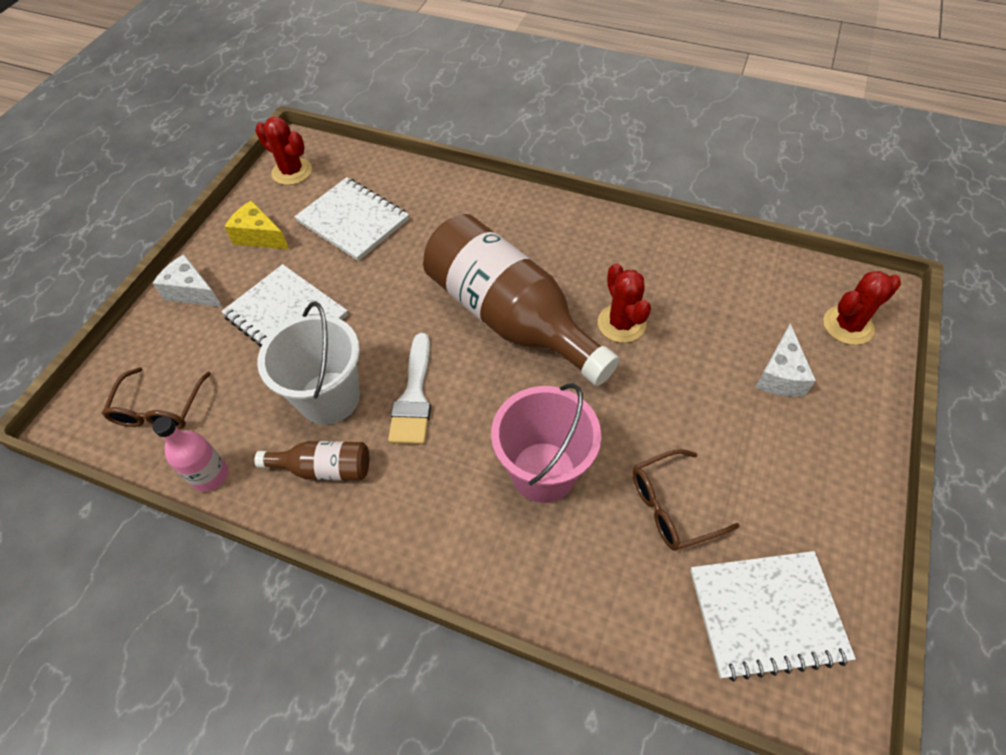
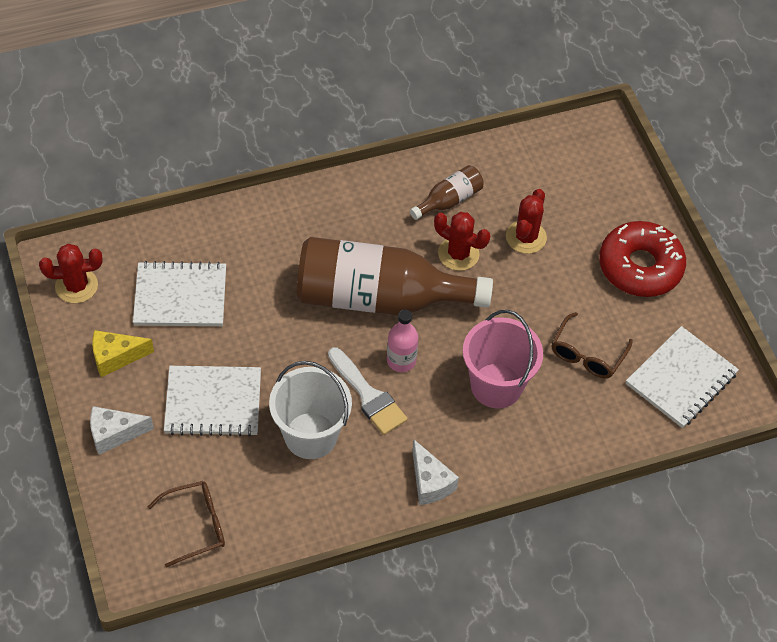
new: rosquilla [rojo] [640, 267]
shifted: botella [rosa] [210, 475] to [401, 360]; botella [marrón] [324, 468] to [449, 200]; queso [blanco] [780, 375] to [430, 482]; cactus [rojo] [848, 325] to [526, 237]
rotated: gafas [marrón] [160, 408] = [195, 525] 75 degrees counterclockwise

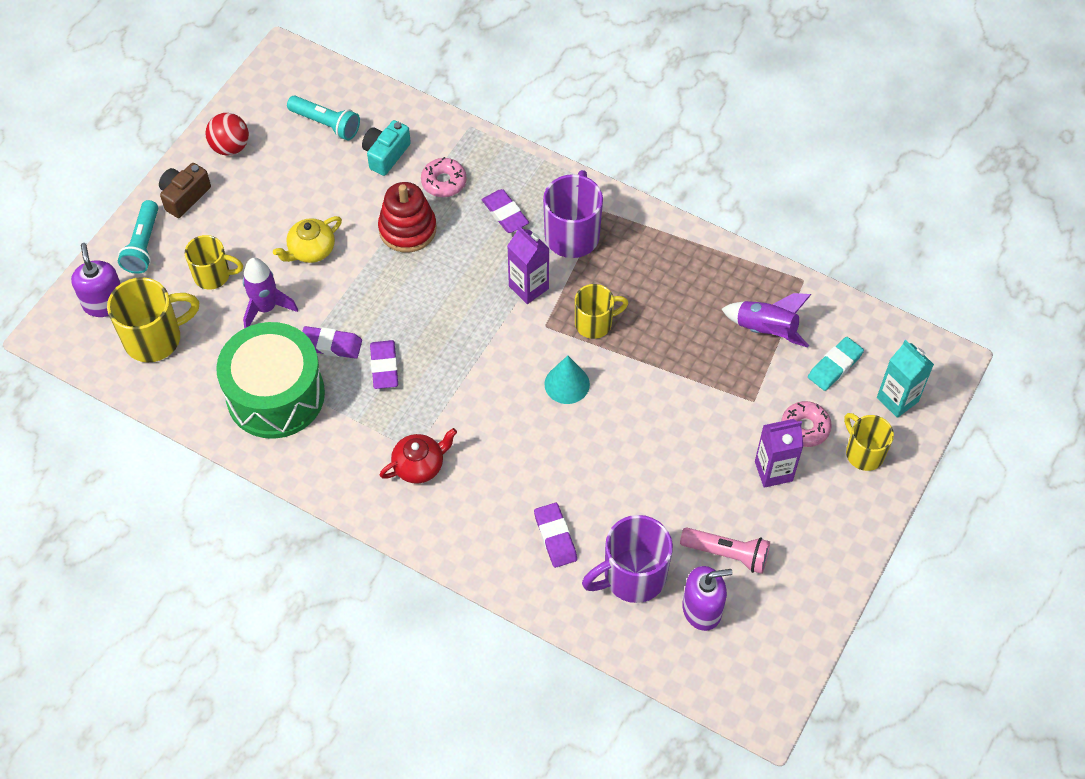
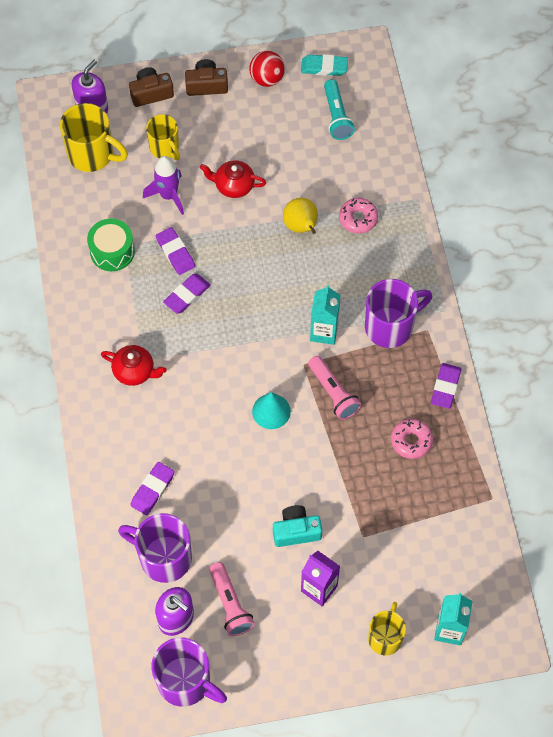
gone: cohete [morado] [766, 330]
new: taza [morado] [186, 682]
shifted: cámara [turquesa] [386, 154] to [296, 531]; goma de borrar [morado] [505, 214] to [445, 387]; rosquilla [rosa] [805, 428] to [411, 441]; goma de borrar [turquesa] [835, 366] to [324, 67]
swapped: lámpara de mano [turquesa] [143, 245] to cámara [marrón] [151, 93]; juguete apilable [rojo] [407, 229] to pera [amarillo] [301, 227]; taza [amarillo] [595, 323] to lámpara de mano [rosa] [333, 393]
repainted: tetera [amarillo] [311, 250] to tetera [rojo] [233, 185]; cartón de leche [morado] [528, 287] to cartón de leche [turquesa] [324, 332]
scaled: tambor [verde] [275, 395] = [112, 251] x0.56

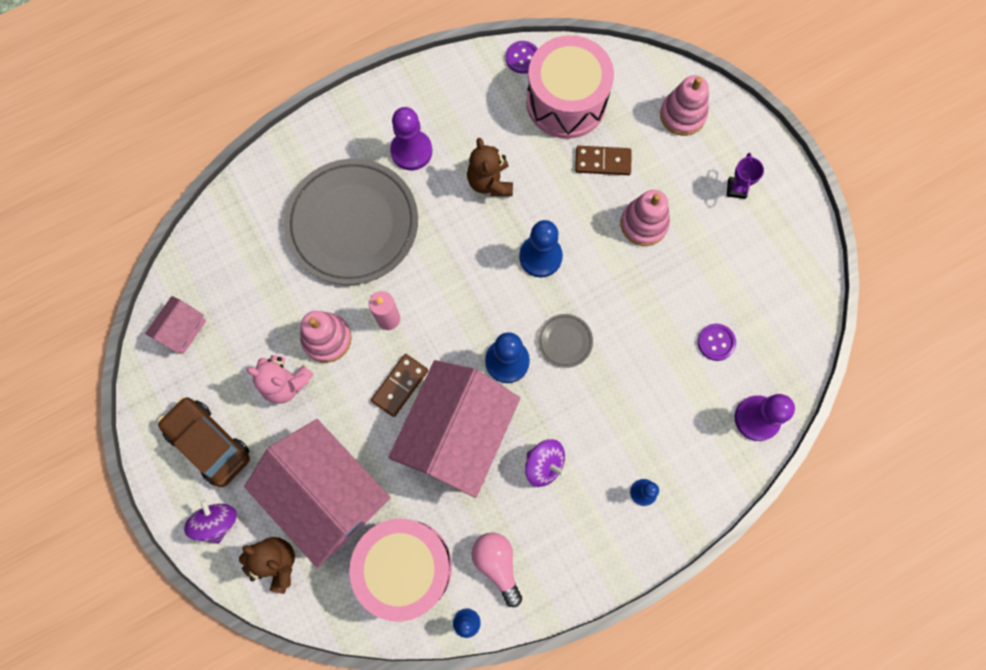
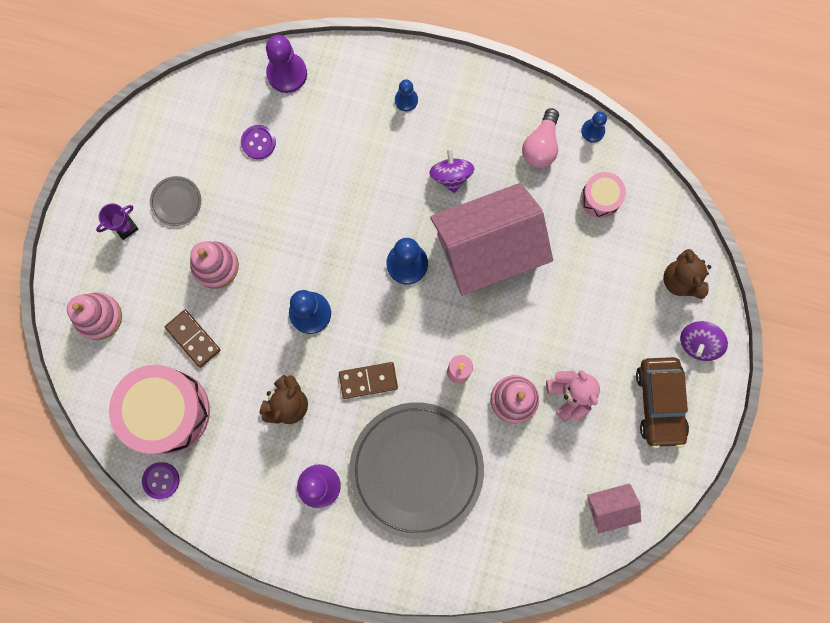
gone: casa [rosa] [327, 494]
shifted: ficha de dominó [marrón] [400, 386] to [368, 380]; plato [gris] [565, 341] to [176, 202]
scaled: tambor [rosa] [405, 567] = [600, 198] x0.49

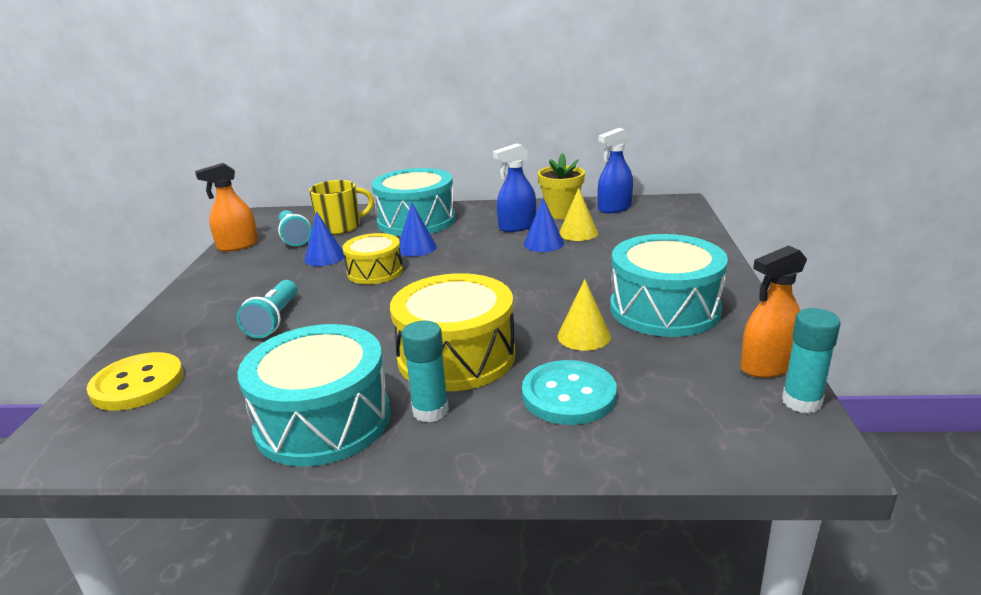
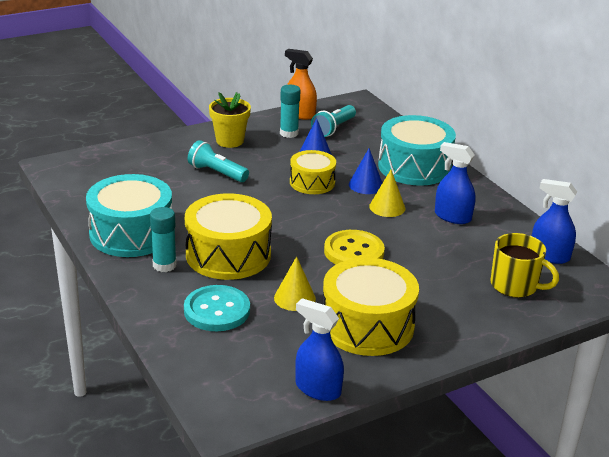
gone: cono [azul] [543, 243]
shifted: botón [amarillo] [137, 384] to [354, 252]; taza [amarillo] [340, 227] to [515, 285]; maceta [amarillo] [561, 213] to [230, 141]; cono [amarillo] [578, 233] to [387, 207]; barra de pegamento [turquesa] [801, 402] to [289, 133]
repainted: tambor [turquesa] [664, 309] to tambor [amarillo] [367, 325]; pulverizador [naranja] [767, 366] to pulverizador [azul] [318, 389]
rotated: lámpara de mano [turquesa] [274, 320] = [217, 173] 60 degrees clockwise

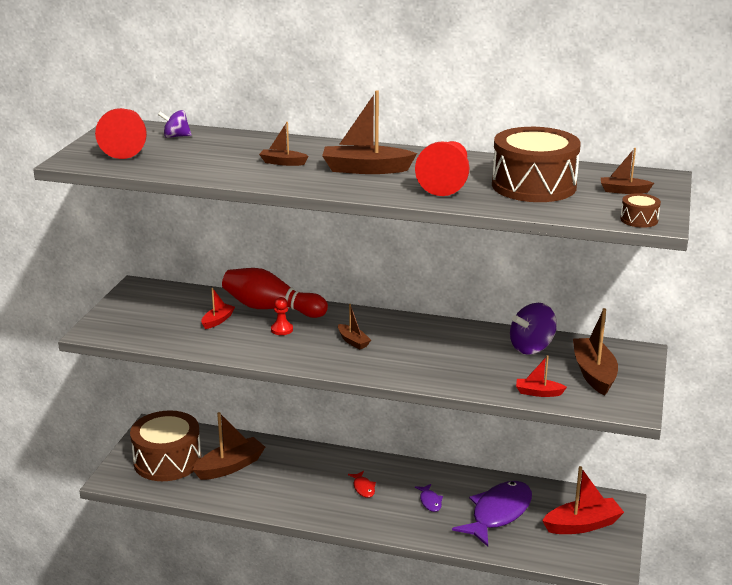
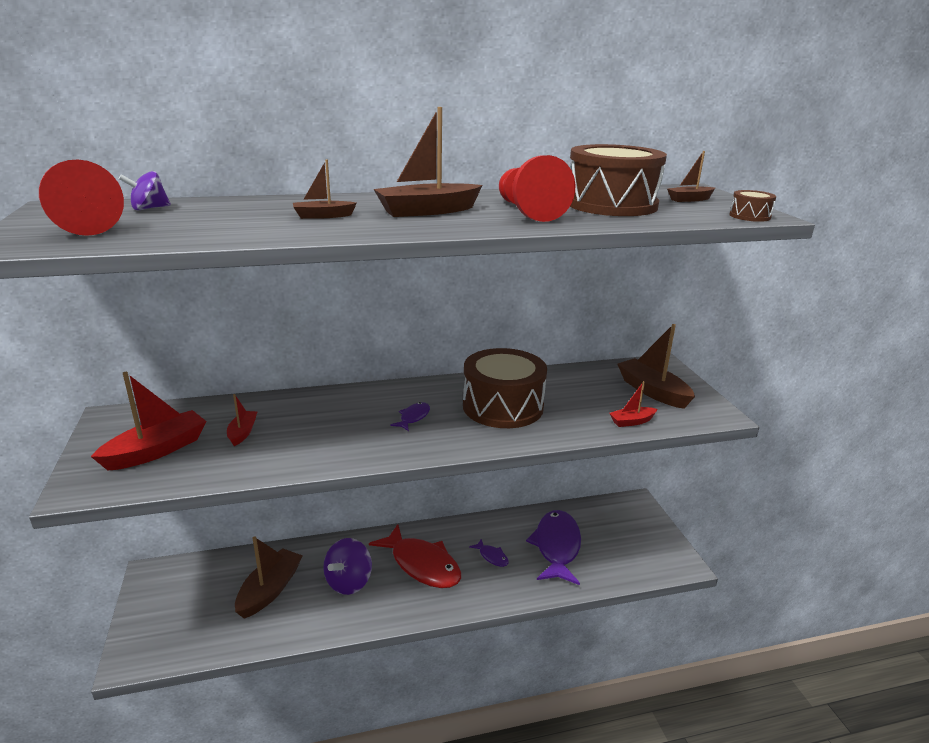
gone: bolo [rojo] [271, 308]; peón [rojo] [282, 329]
shifted: tambor [marrón] [167, 461] to [503, 406]; peonza [morado] [532, 347] to [349, 582]; barco [rojo] [582, 525] to [157, 450]
swapped: barco [marrón] [353, 341] to pez [morado] [413, 417]
scaled: pez [rojo] [363, 488] = [422, 565] x2.32

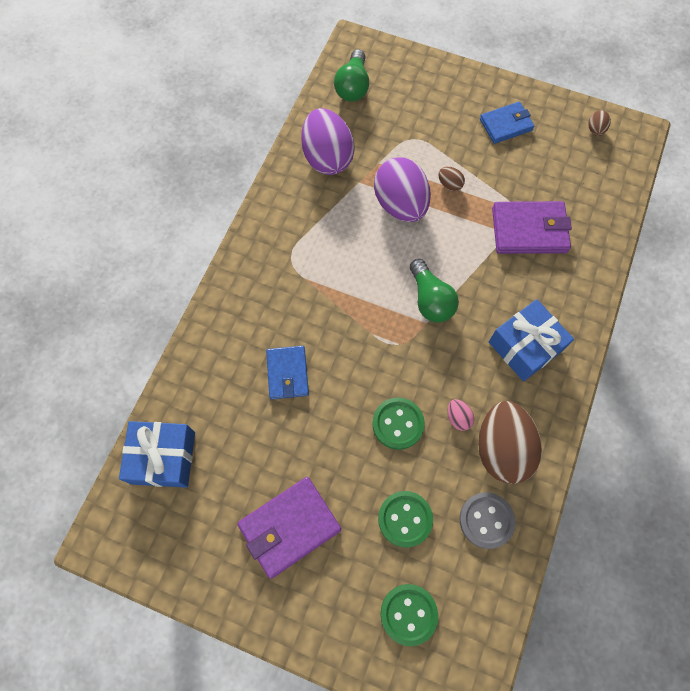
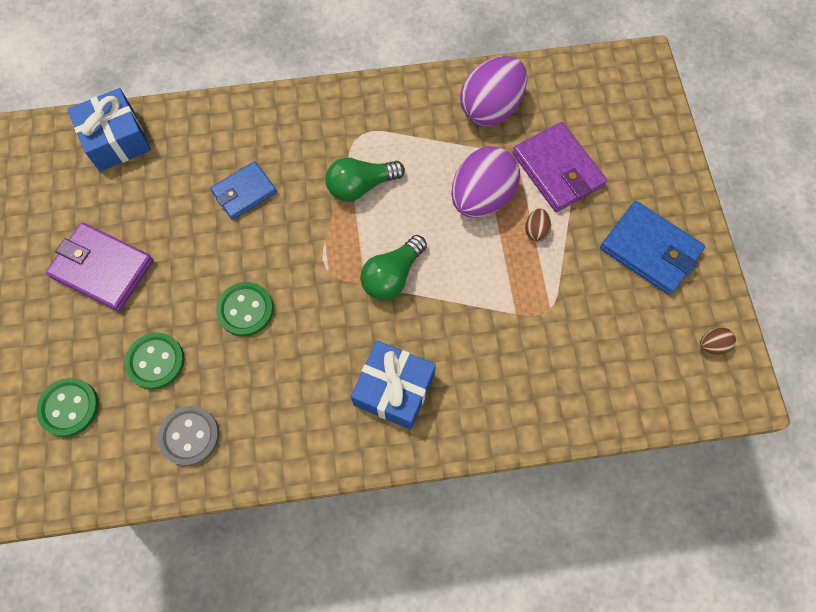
gone: huevo [rosa] [458, 418]; huevo [marrón] [502, 448]
shifted: bombilla [verde] [353, 86] to [361, 186]; cartera [morado] [529, 230] to [557, 170]
scaled: cartera [azul] [506, 125] = [650, 250] x1.51

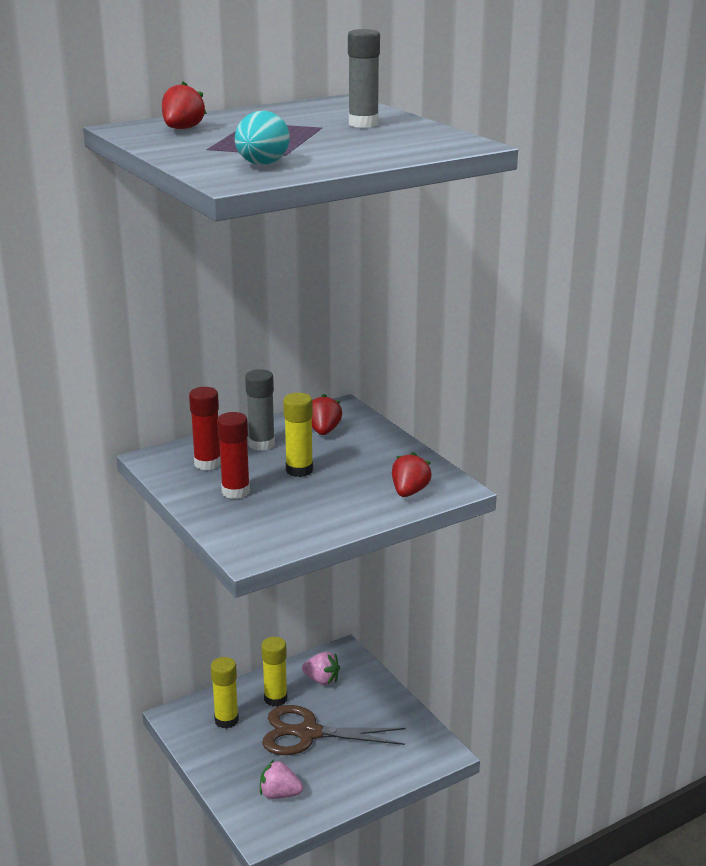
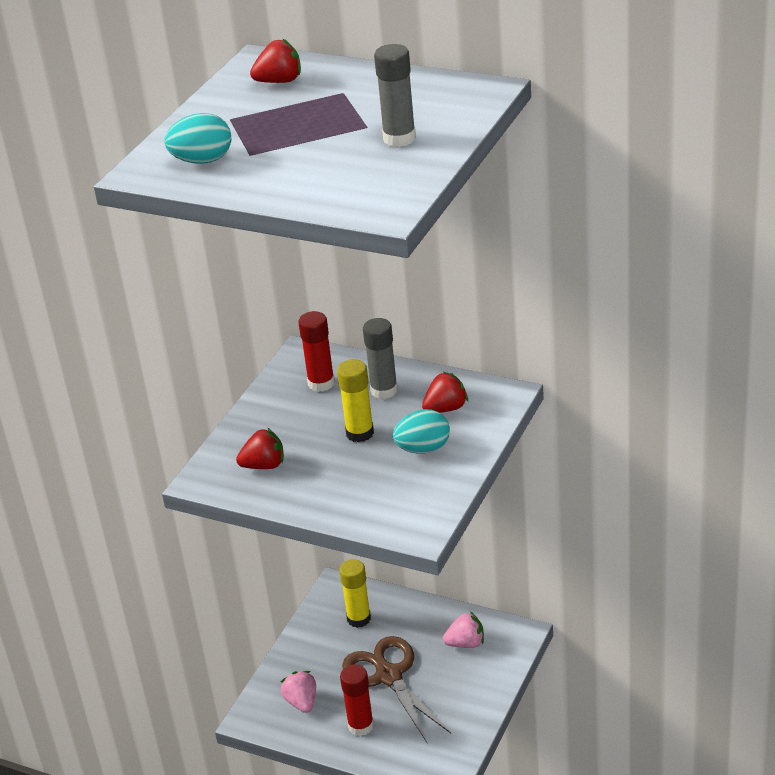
gone: barra de pegamento [amarillo] [275, 699]
new: huevo [turquesa] [423, 449]
shifted: barra de pegamento [rojo] [235, 492] to [361, 726]; fresa [rojo] [409, 492] to [264, 465]
rotated: fresa [rosa] [322, 680] = [466, 643] 90 degrees counterclockwise

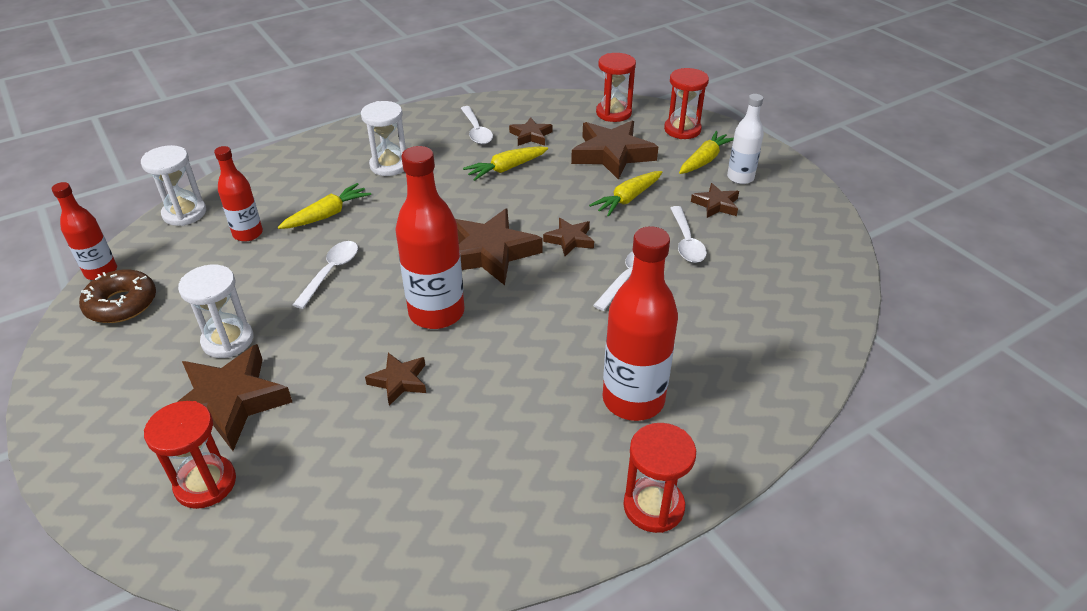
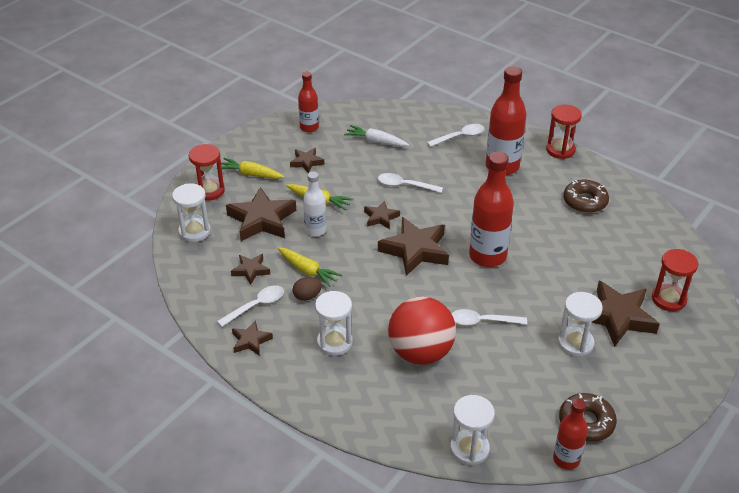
new: huevo [marrón] [307, 296]; zanahoria [blanco] [375, 142]; rosquilla [marrón] [585, 201]
shifted: botella [rojo] [248, 234] to [309, 127]; estrella [marrón] [399, 381] to [251, 341]; cuchara [blanco] [686, 242] to [459, 137]; botella [blanco] [740, 178] to [315, 230]
swapped: zanahoria [amarillo] [327, 215] to pelota [rojo] [420, 352]
repainted: reloj de arena [rojo] [613, 113] to reloj de arena [blanco] [194, 232]

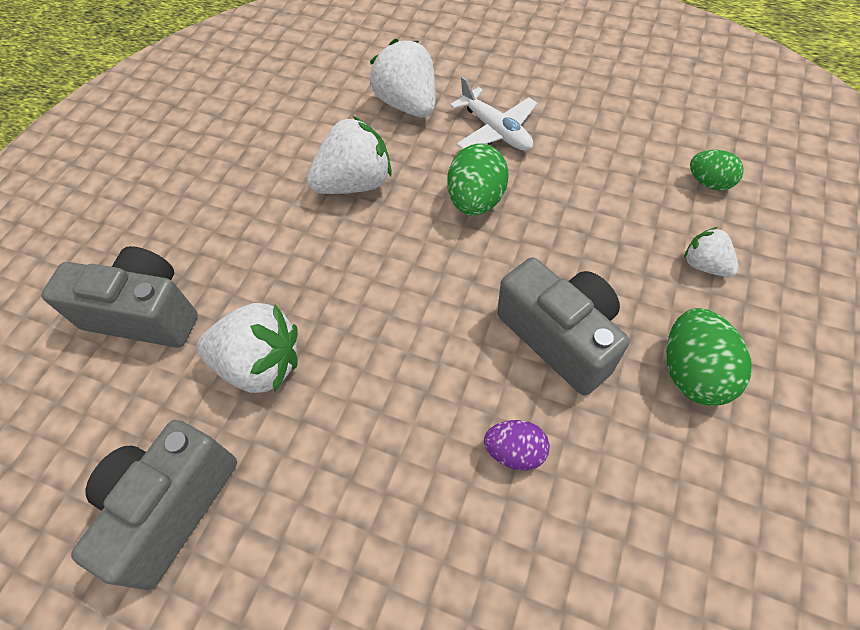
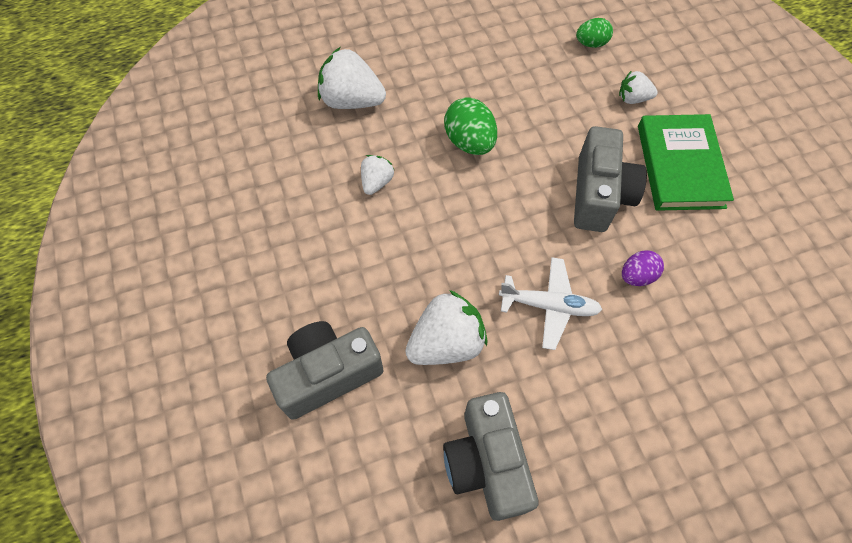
shifted: avión [blanco] [496, 130] to [549, 305]
swapped: huevo [verde] [692, 372] to libro [verde] [680, 166]
rotated: cámara [gris] [560, 337] = [599, 194] 90 degrees clockwise
scaled: fresa [blanco] [355, 183] = [376, 182] x0.55

